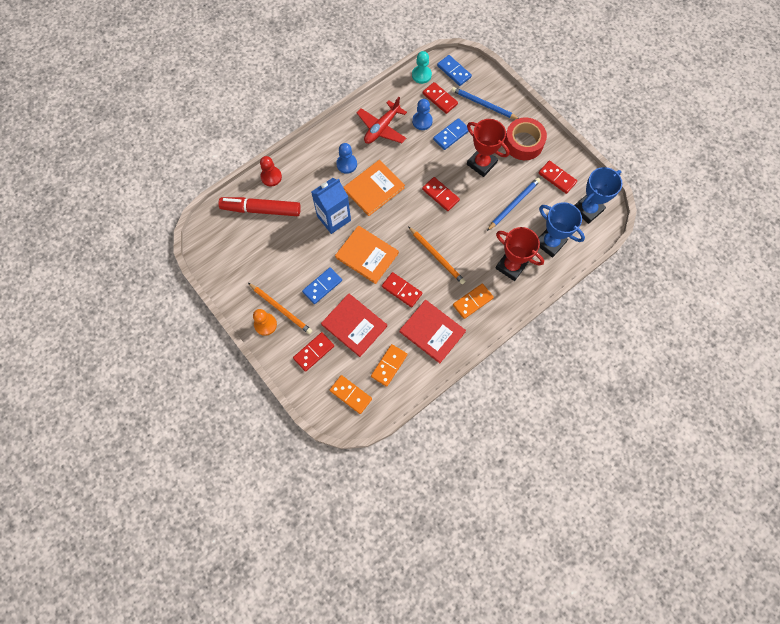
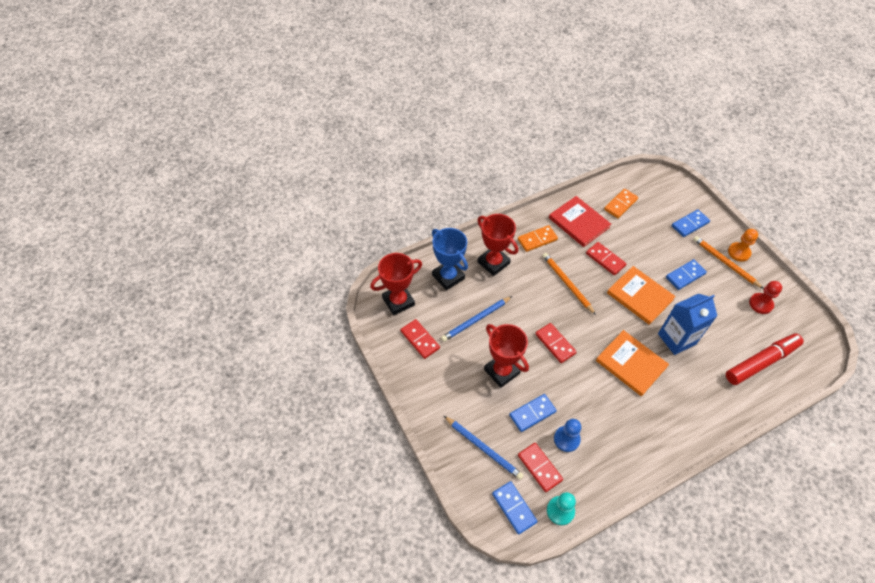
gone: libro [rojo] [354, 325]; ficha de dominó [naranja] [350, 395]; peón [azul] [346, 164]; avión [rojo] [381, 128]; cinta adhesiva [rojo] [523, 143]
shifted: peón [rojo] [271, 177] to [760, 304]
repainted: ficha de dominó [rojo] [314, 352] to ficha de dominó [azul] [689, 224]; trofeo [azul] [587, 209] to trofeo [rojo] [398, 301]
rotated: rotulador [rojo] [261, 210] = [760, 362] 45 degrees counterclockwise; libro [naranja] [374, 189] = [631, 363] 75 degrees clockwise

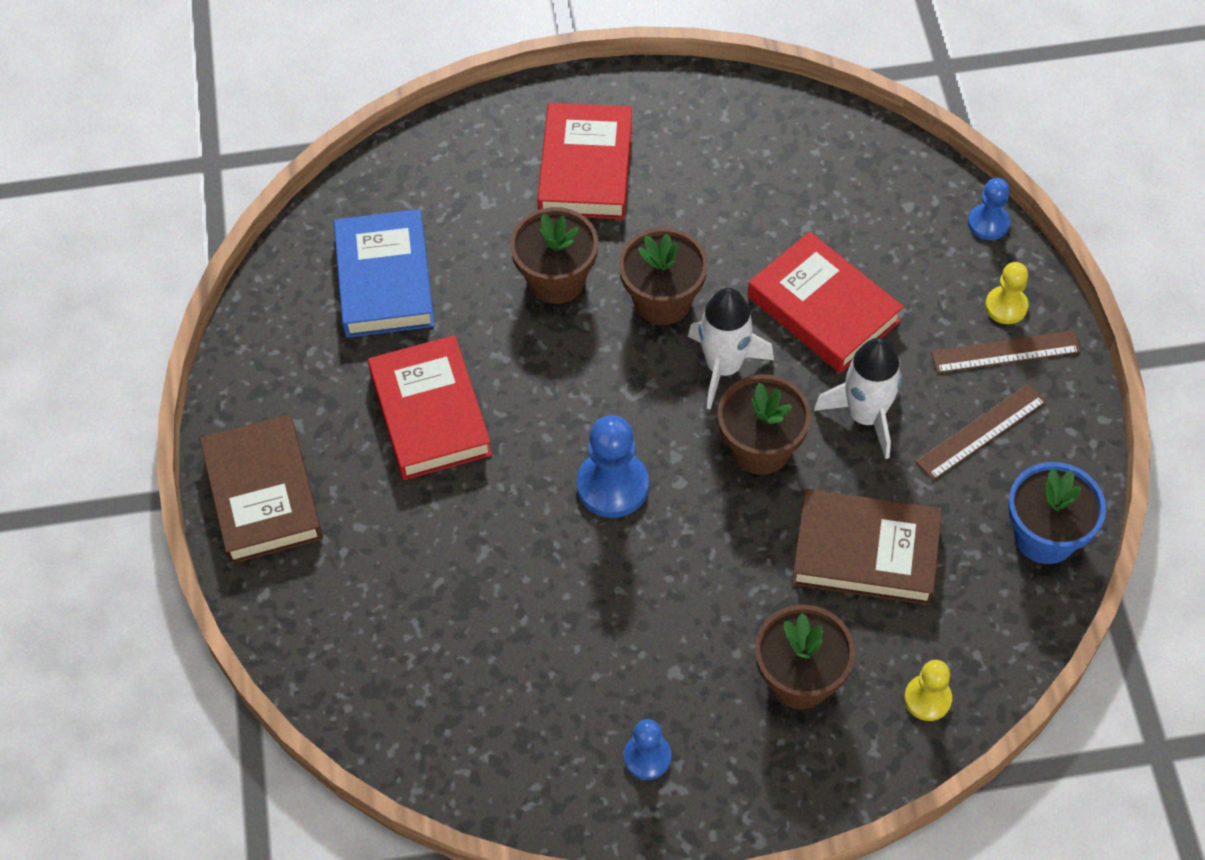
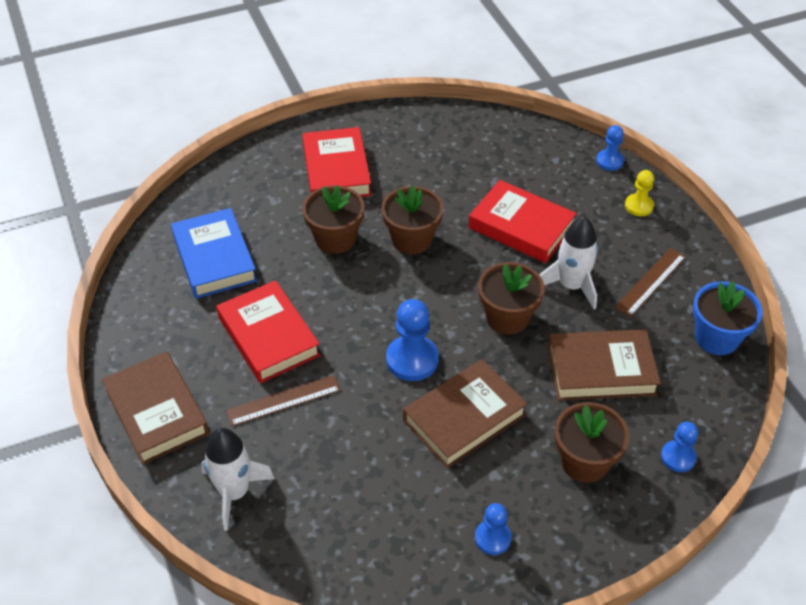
new: libro [marrón] [464, 418]
shifted: cohete [blanco] [724, 367] to [234, 492]; regla [marrón] [1005, 352] to [283, 400]
repainted: peón [amarillo] [927, 699] to peón [azul] [678, 457]

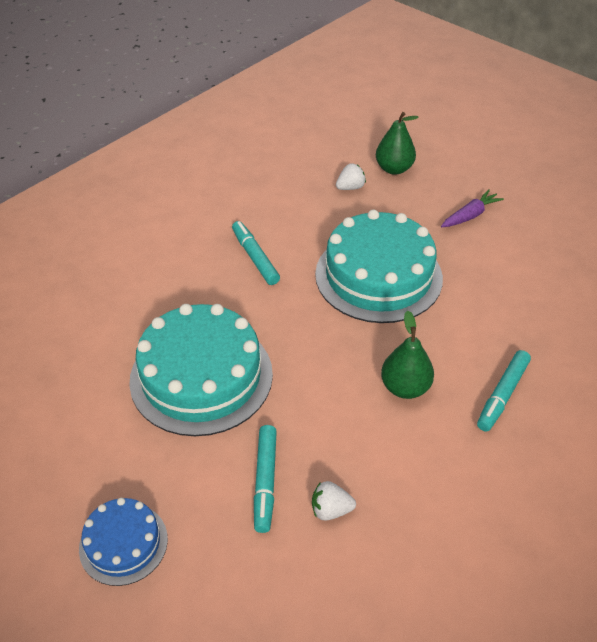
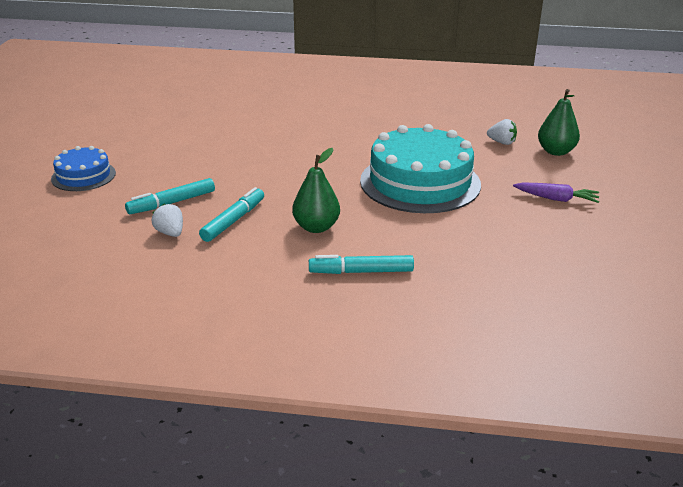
gone: tarta [turquesa] [201, 376]
shifted: rotulador [turquesa] [255, 257] to [233, 220]

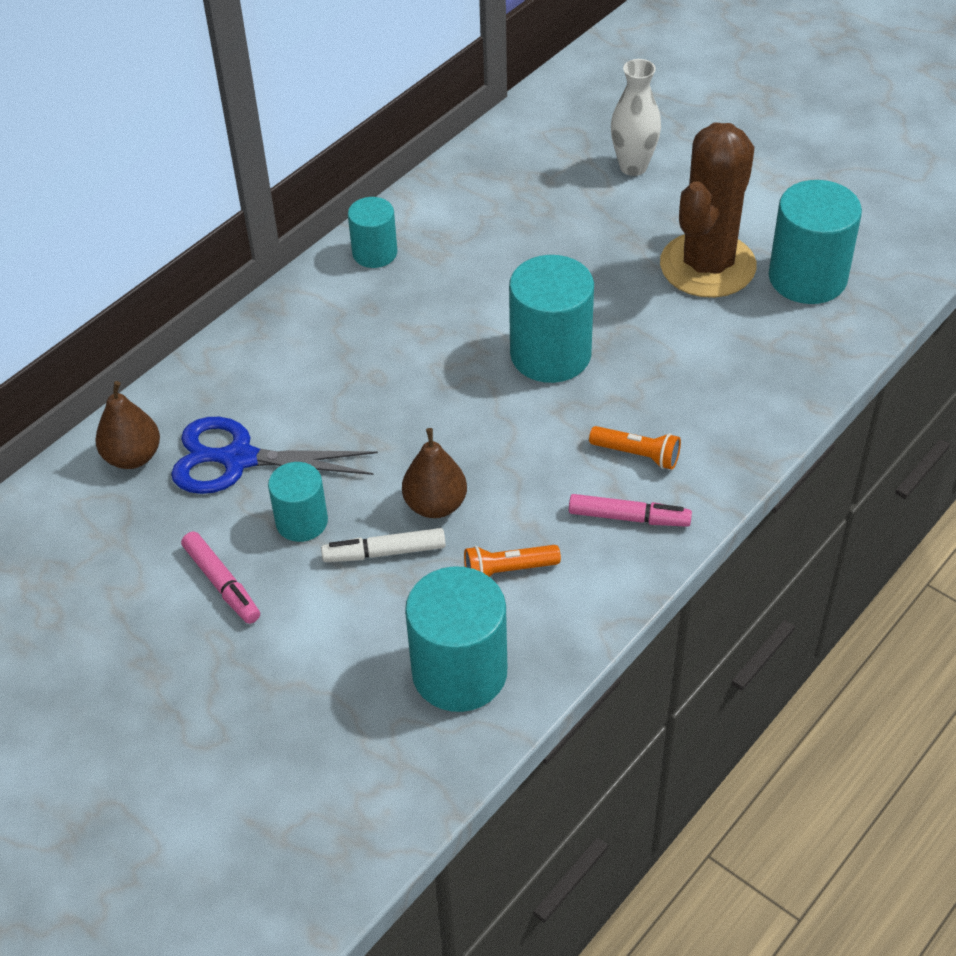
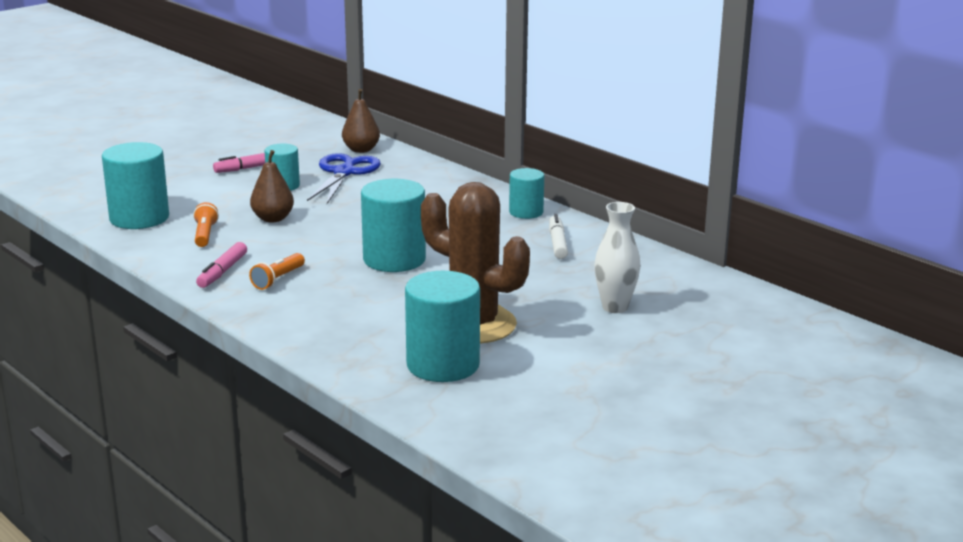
shifted: rotulador [blanco] [384, 552] to [557, 243]

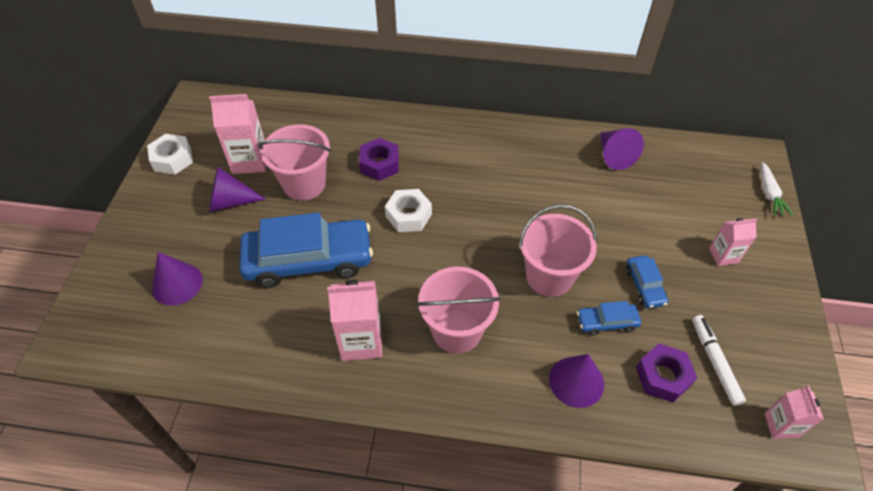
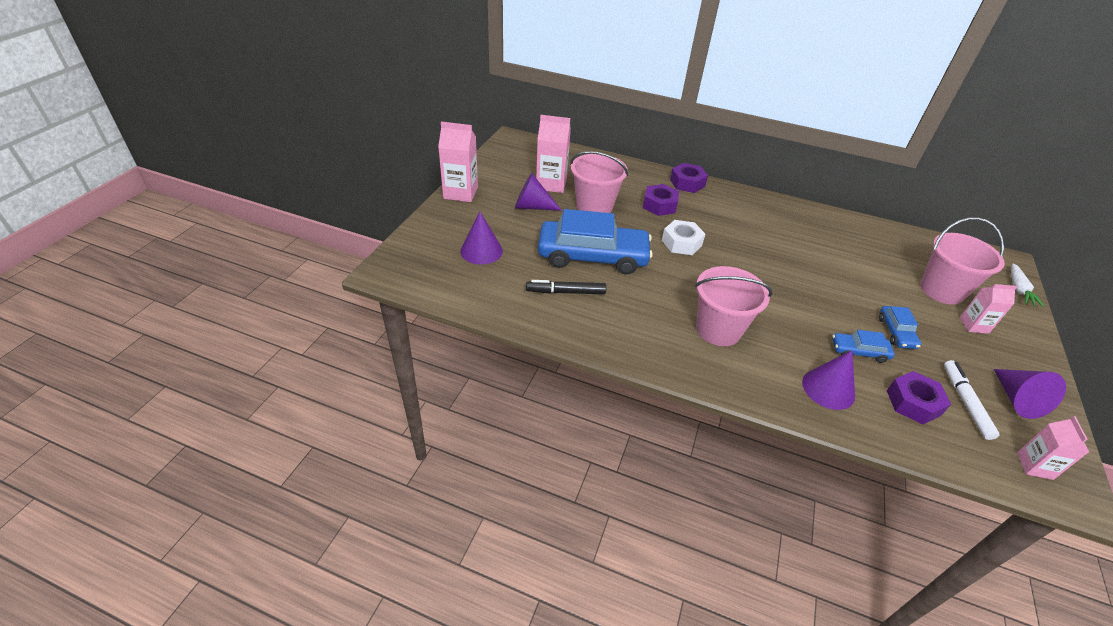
gone: tuerca [blanco] [172, 159]
new: rotulador [negro] [565, 292]; tuerca [morado] [687, 183]
shifted: cartón de leche [rosa] [361, 341] to [460, 193]; balde [rosa] [549, 276] to [941, 290]; cono [morado] [614, 155] to [1017, 399]

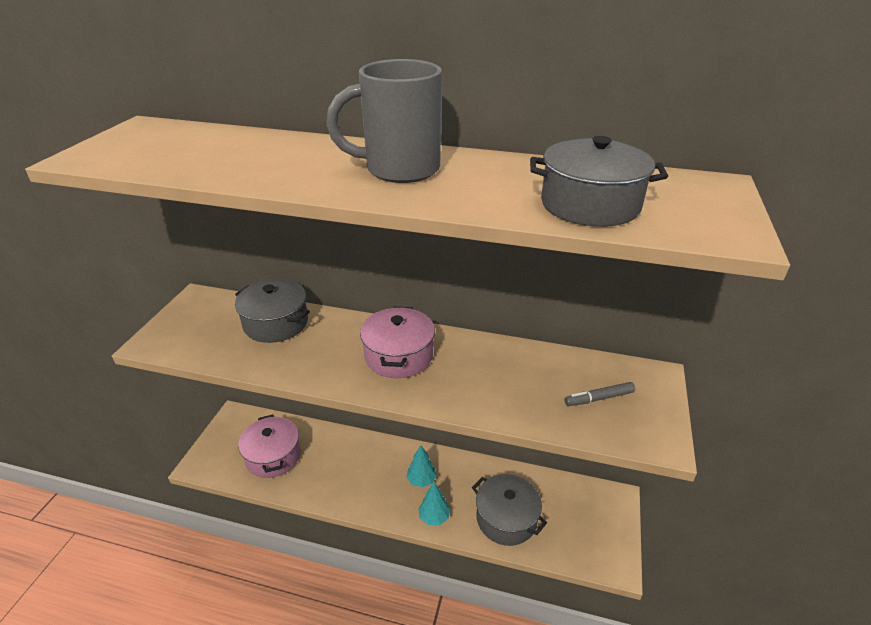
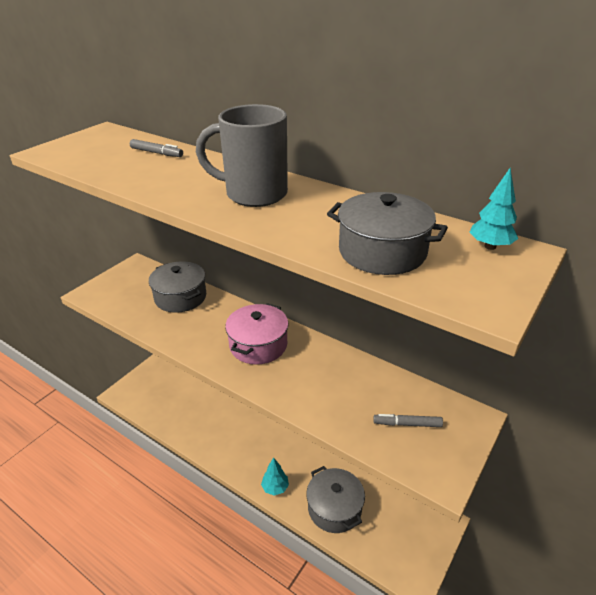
gone: olla [rosa] [273, 456]
new: rotulador [gris] [156, 153]
shifted: árbol [turquesa] [421, 480] to [490, 246]

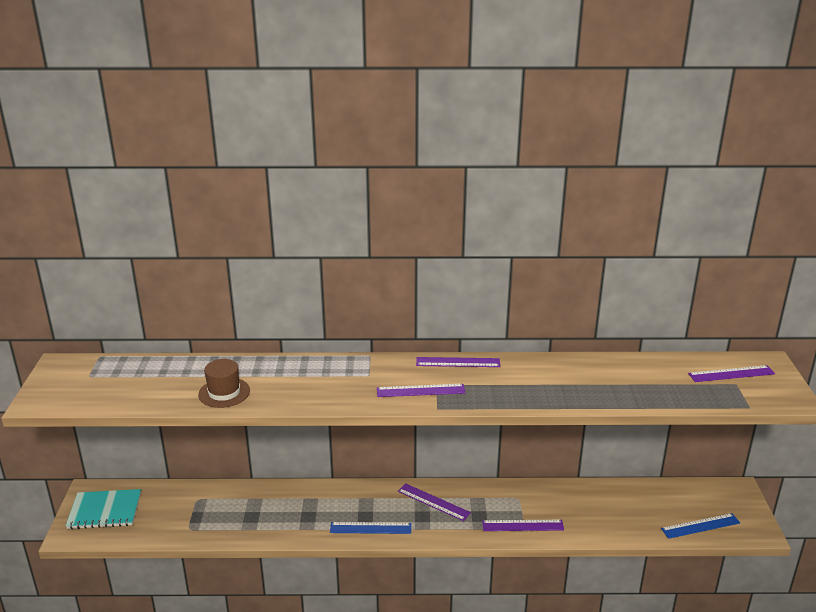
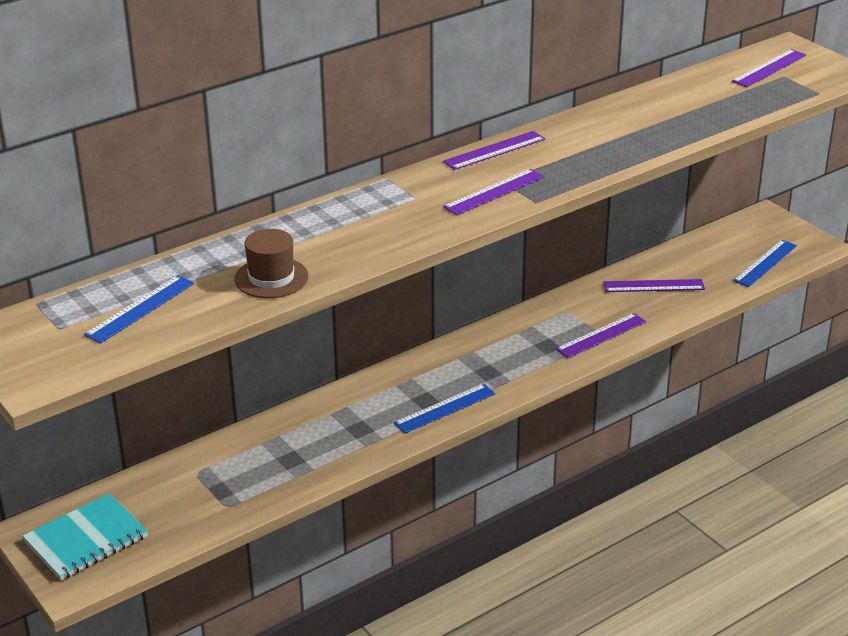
new: regla [azul] [140, 309]
shifted: regla [morado] [433, 502] to [653, 286]

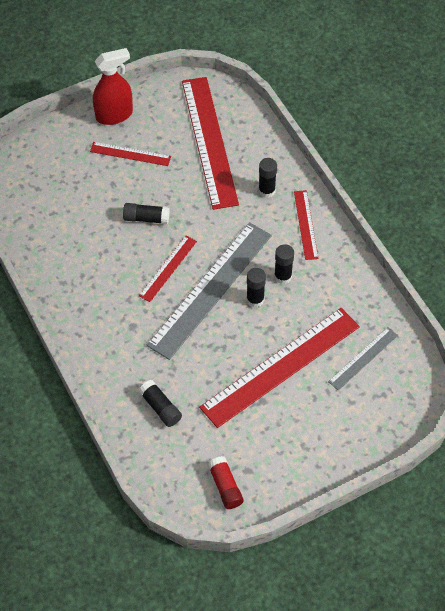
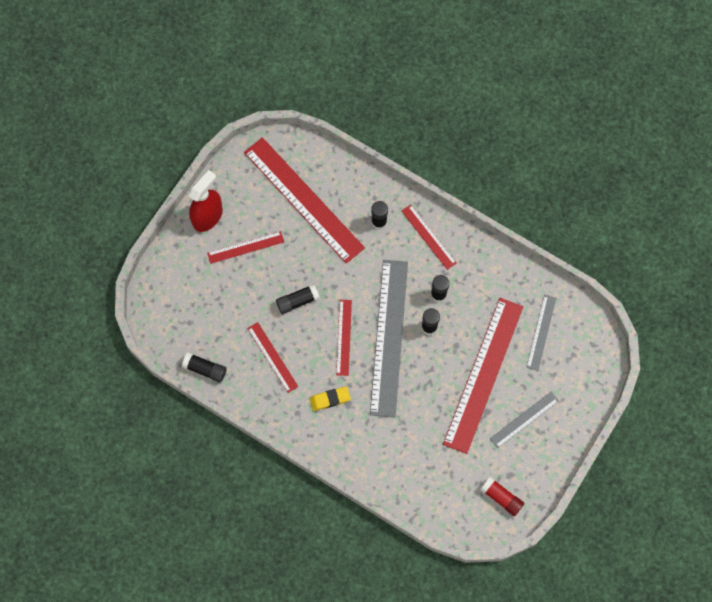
new: regla [rojo] [272, 357]; goma de borrar [amarillo] [330, 399]; regla [gris] [524, 419]
shifted: barra de pegamento [negro] [160, 408] to [205, 369]

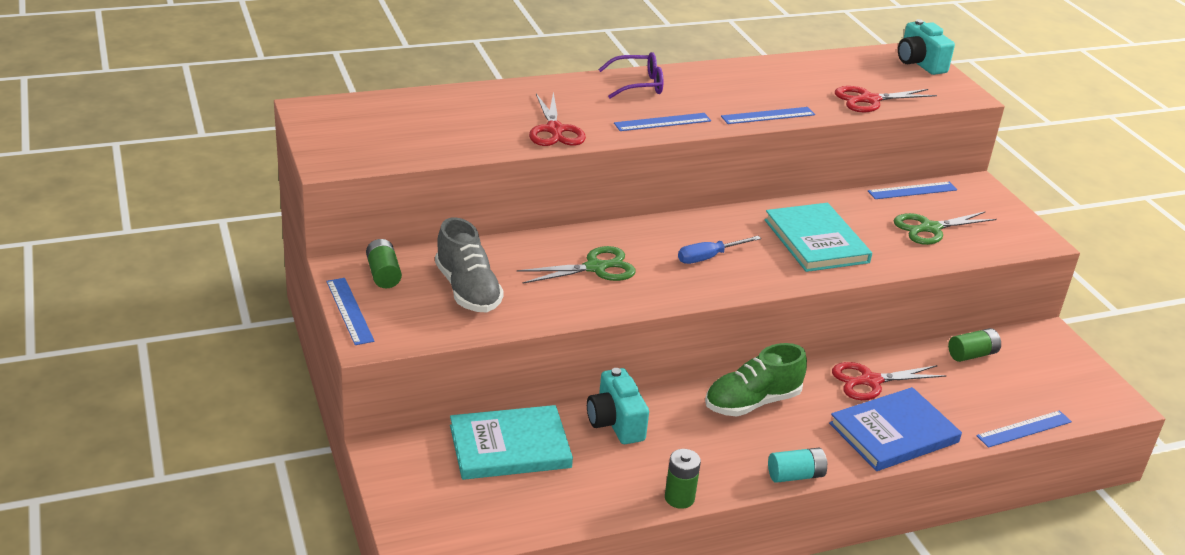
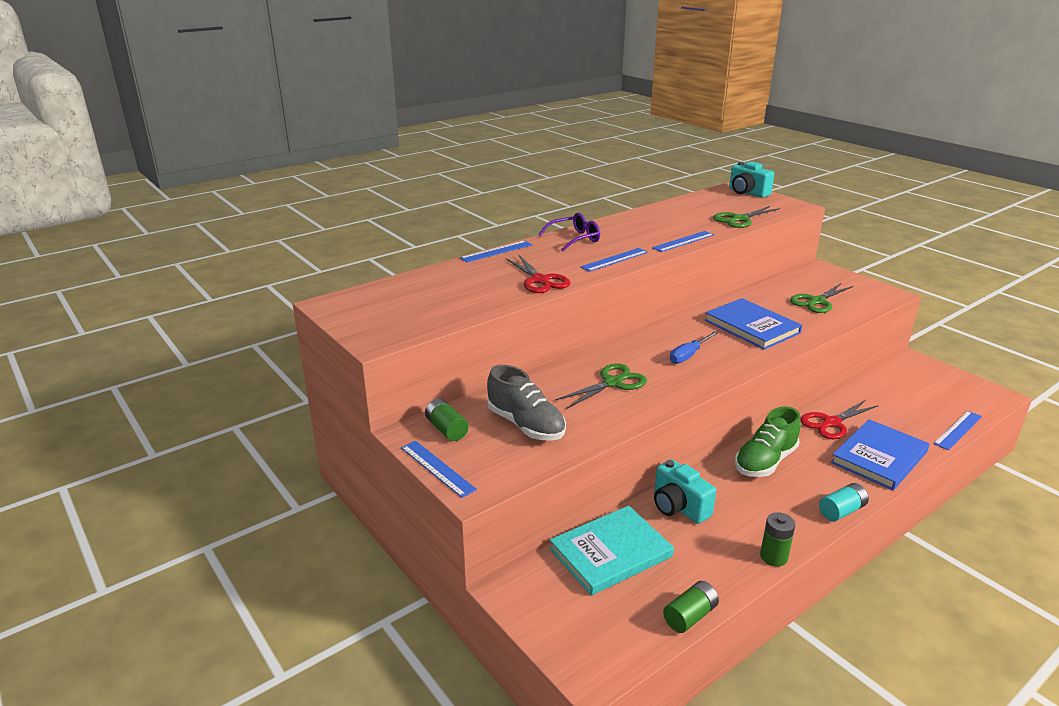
shifted: regla [azul] [912, 190] to [496, 251]; pila [verde] [972, 354] to [690, 616]
repainted: libro [turquesa] [816, 241] to libro [azul] [752, 326]; tijeras [rojo] [869, 100] to tijeras [verde] [739, 219]

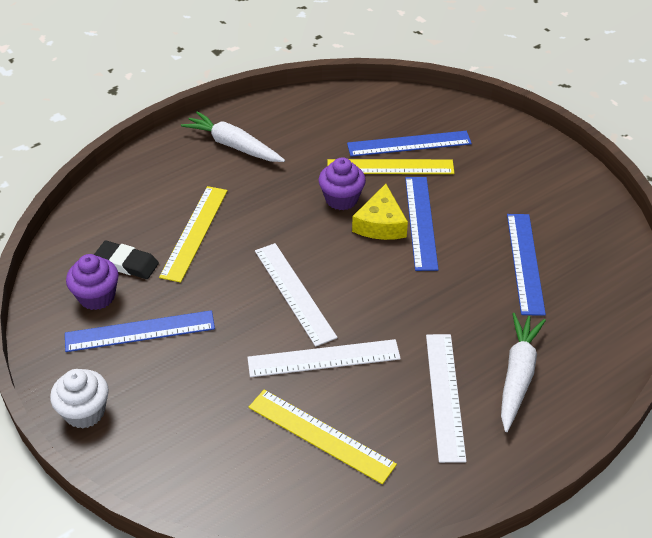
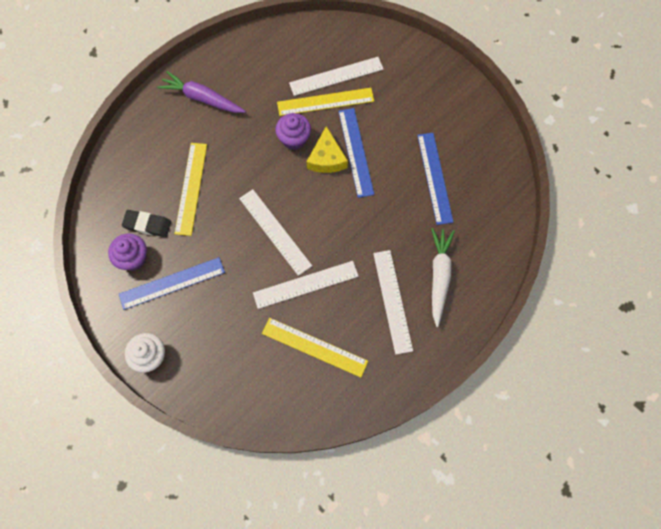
repainted: zanahoria [blanco] [233, 145] to zanahoria [morado] [202, 98]; regla [azul] [409, 144] to regla [blanco] [336, 76]

